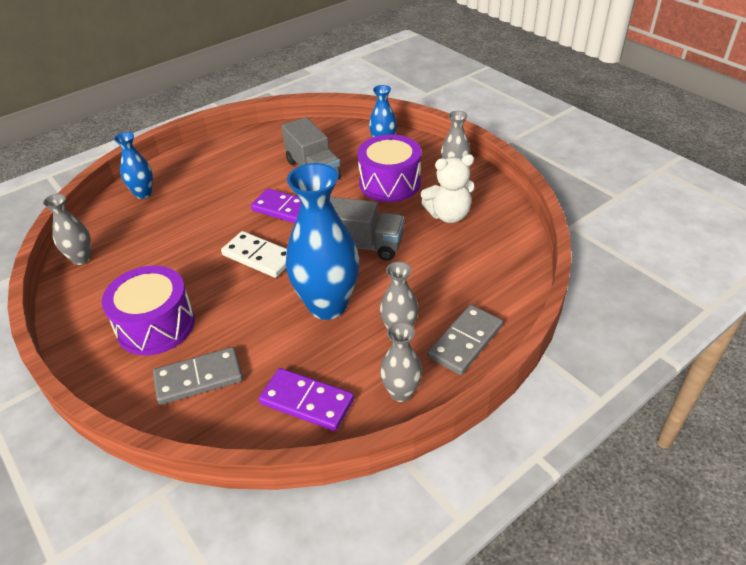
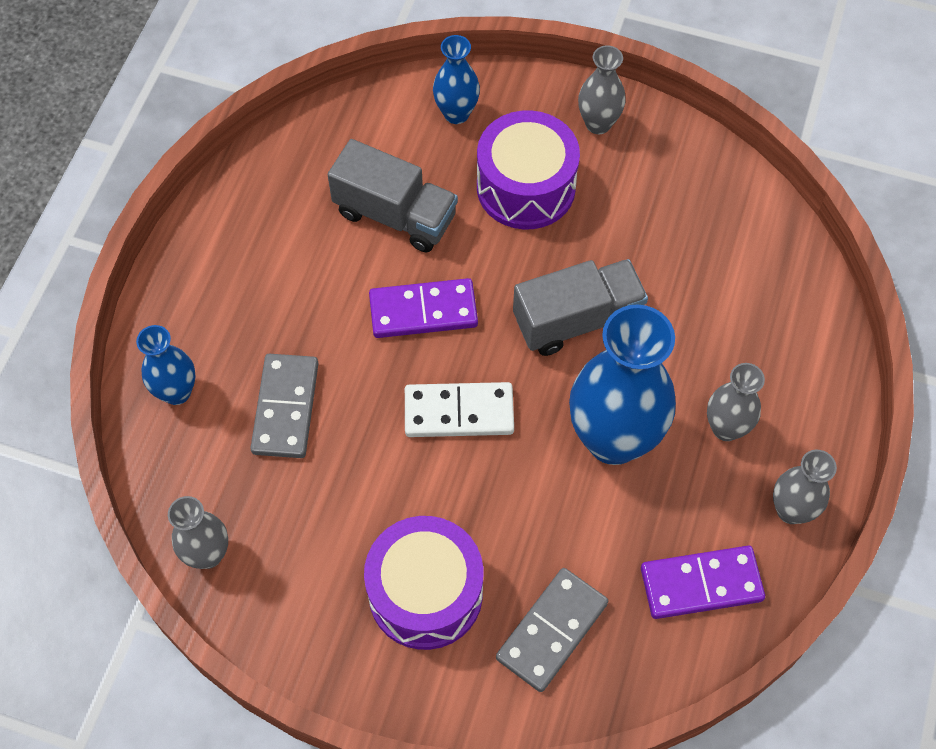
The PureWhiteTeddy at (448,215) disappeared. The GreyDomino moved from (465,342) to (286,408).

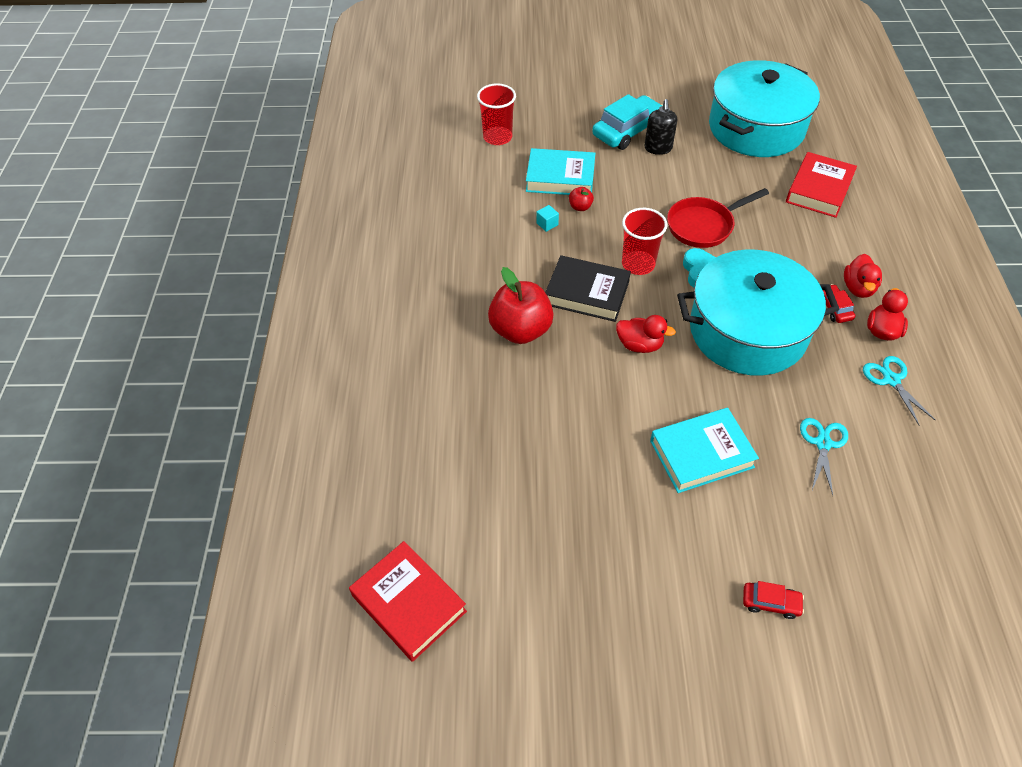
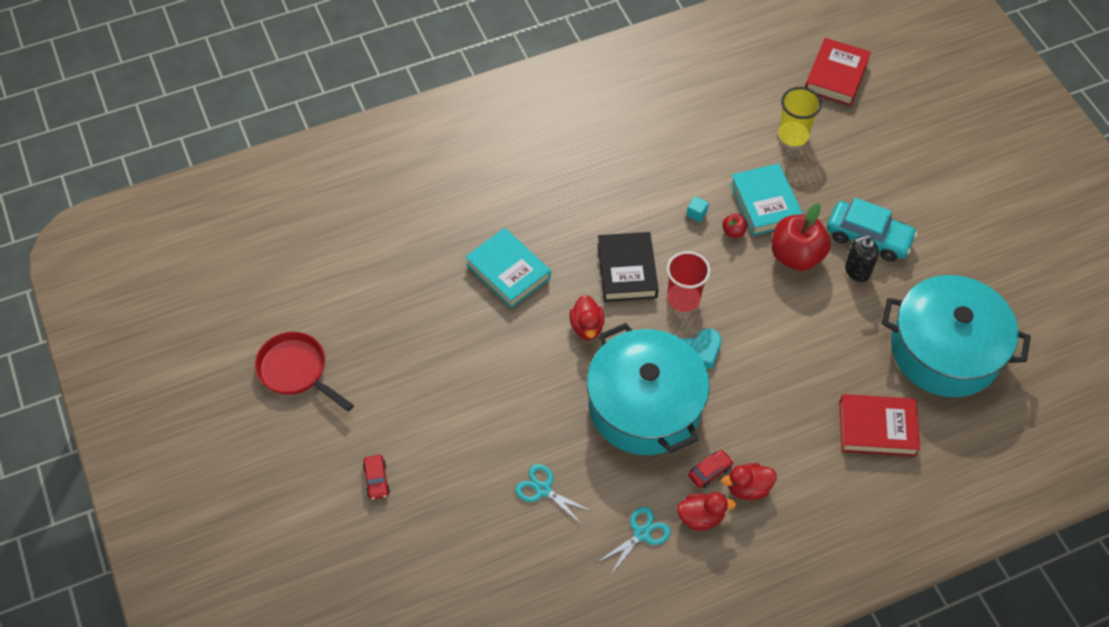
The CrimsonTumbler at (497,137) became the BrightYellowTumbler at (793,135). The CrimsonPan moved from (703,226) to (296,371). The CrimsonAppleFruit moved from (521,330) to (796,256). The TurquoiseHardcover moved from (701,454) to (508,271). The TurquoiseScissors at (823,443) turned 135 degrees counterclockwise. The CrimsonHardcover moved from (409,603) to (836,76).

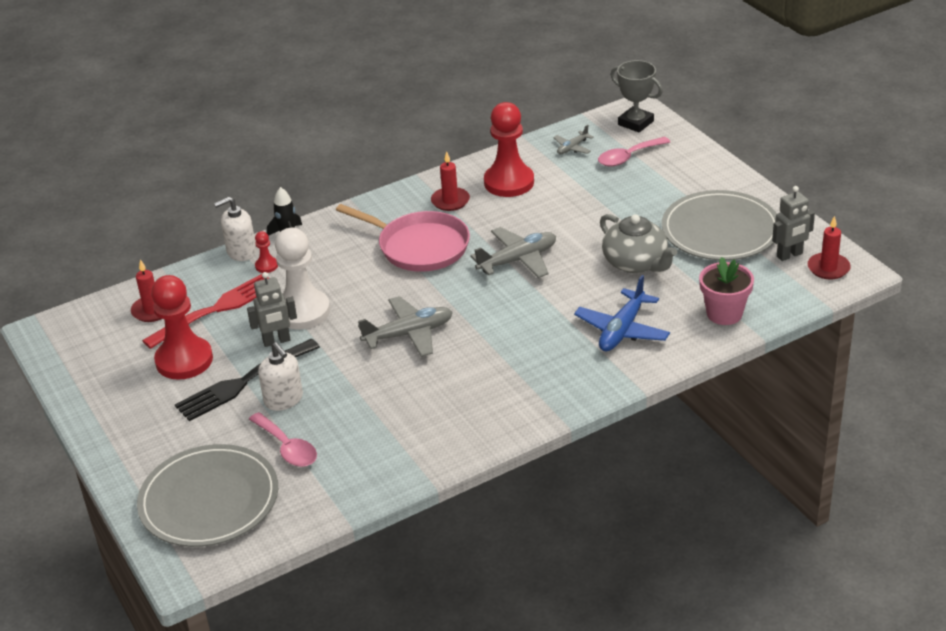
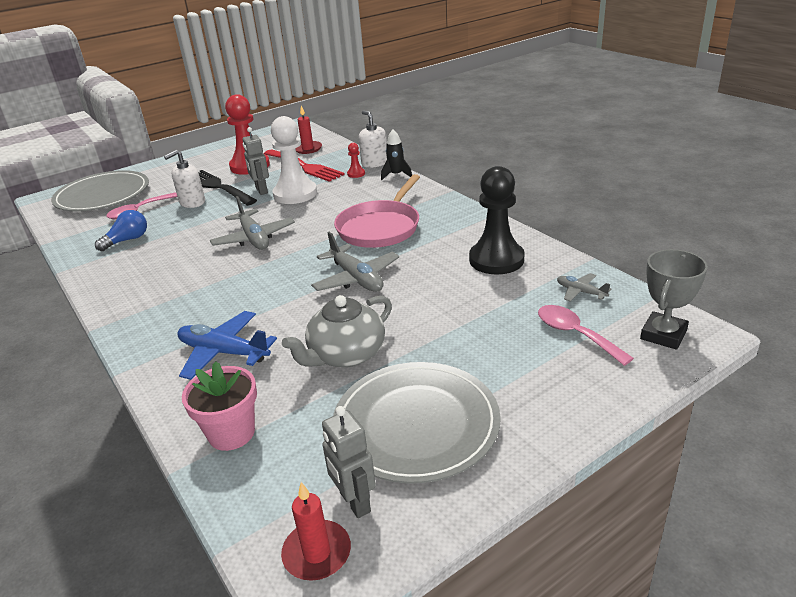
The CrimsonGamePawn at (509,182) became the JetBlackGamePawn at (496,260). The CrimsonCandle at (450,201) disappeared. The CobaltBulb at (127,240) appeared.

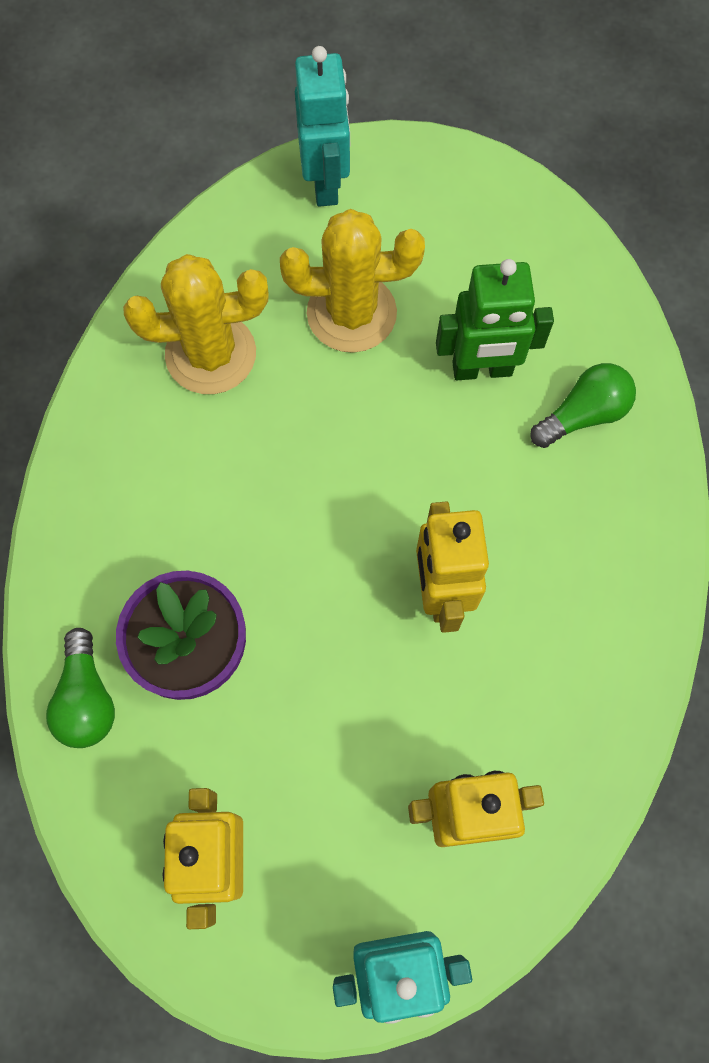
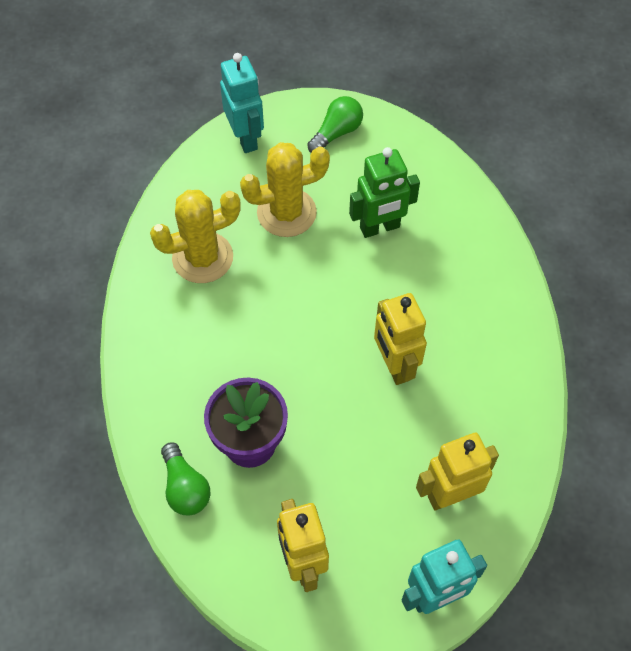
The EmeraldBulb moved from (583,414) to (336,132).

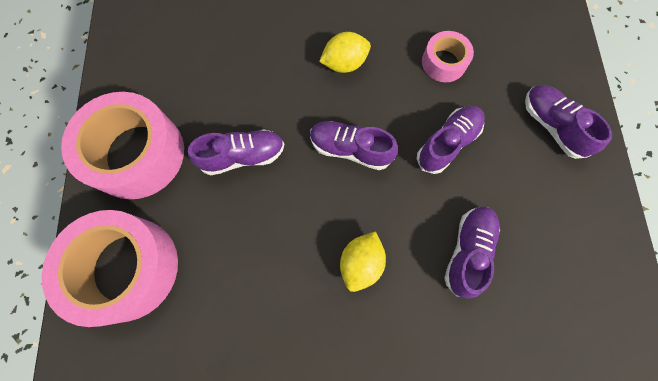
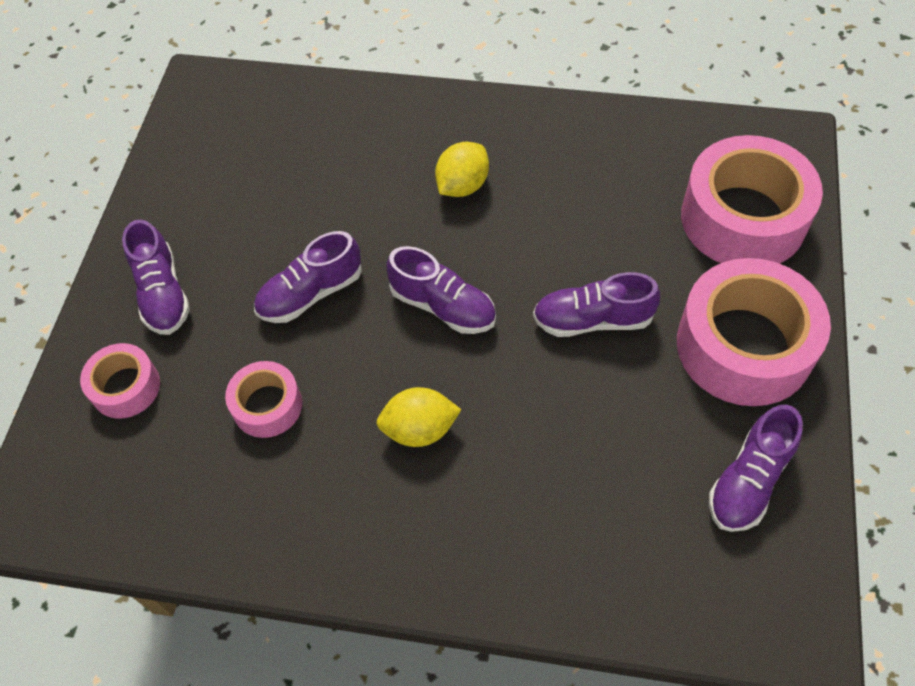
The RoyalPurpleSneaker moved from (467,251) to (749,480). The PinkTape at (125,387) appeared.

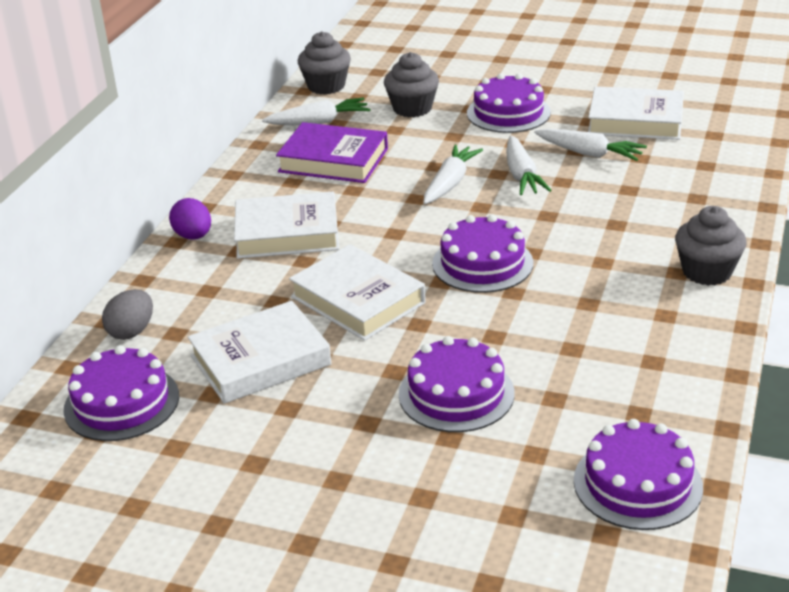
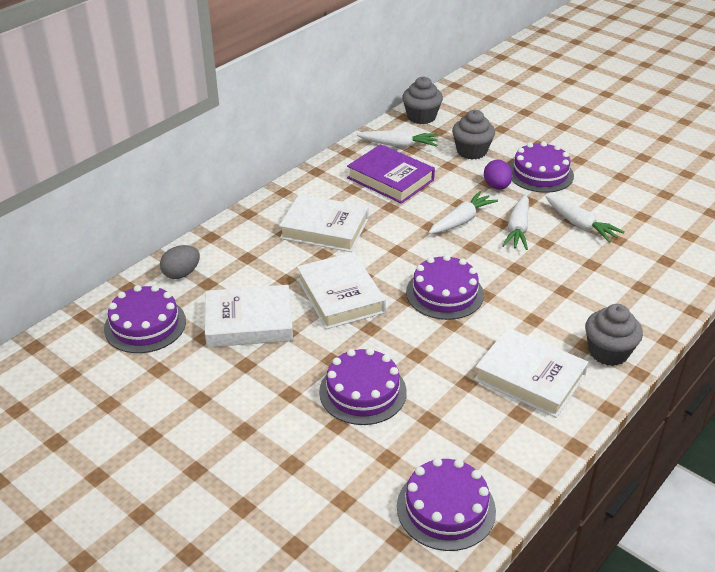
The PureWhiteHardcover moved from (635,121) to (529,377). The RoyalPurpleEgg moved from (193,236) to (497,186).

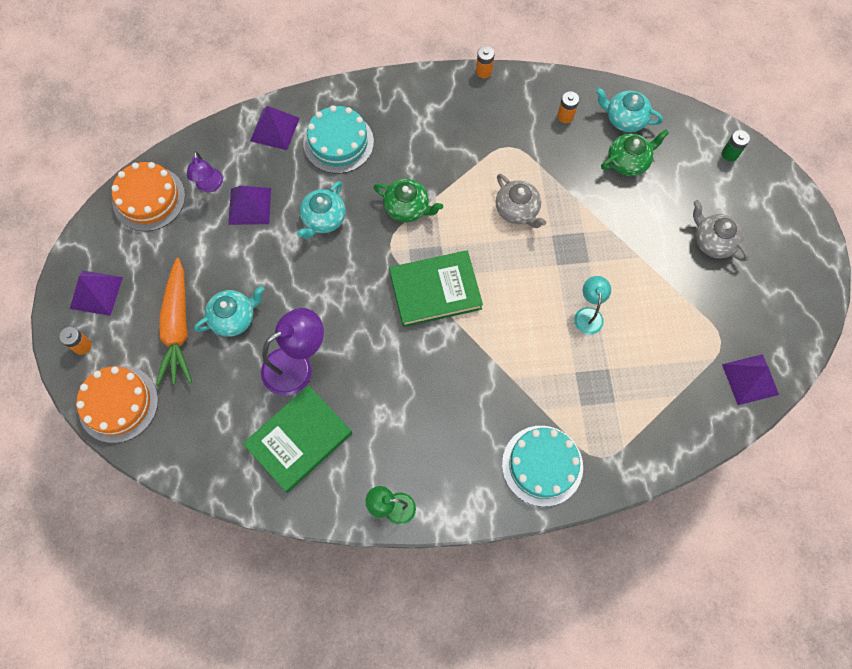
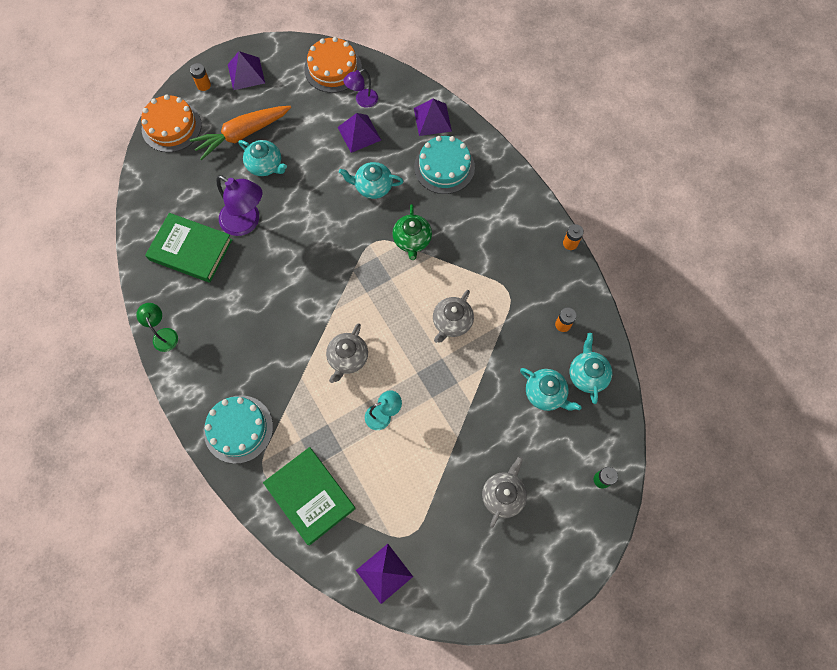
The EmeraldTeaPot at (628,161) became the TurquoiseTeaPot at (545,393). The EmeraldHardcover moved from (435,291) to (310,496). The GreyTeaPot at (347,358) appeared.

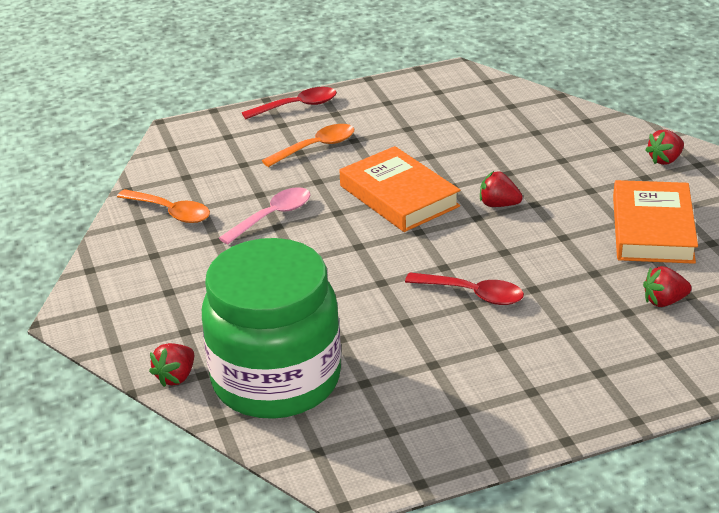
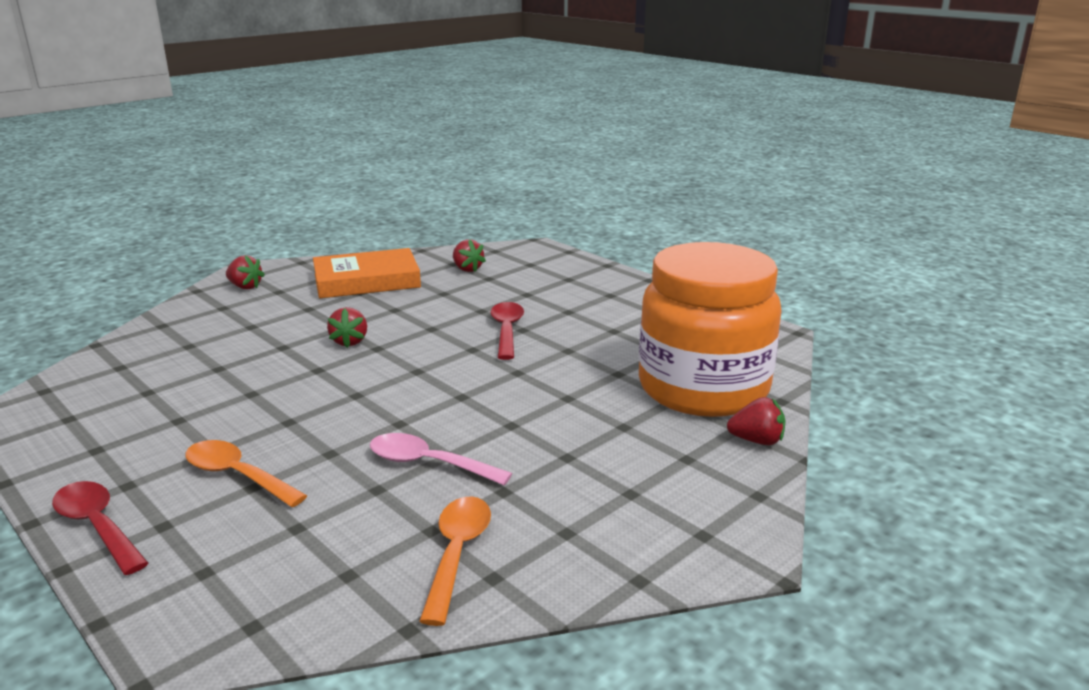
The OrangeHardcover at (399,196) disappeared. The EmeraldJar at (276,380) became the OrangeJar at (703,388).

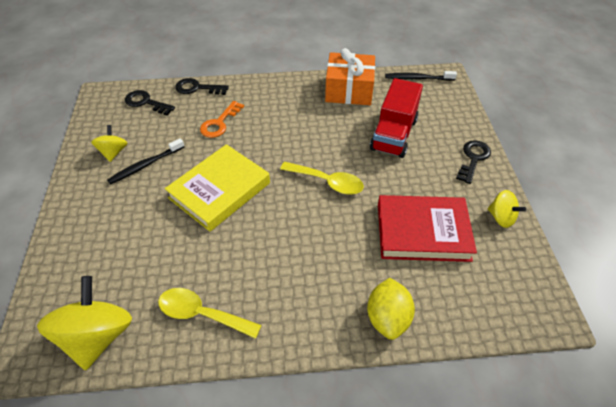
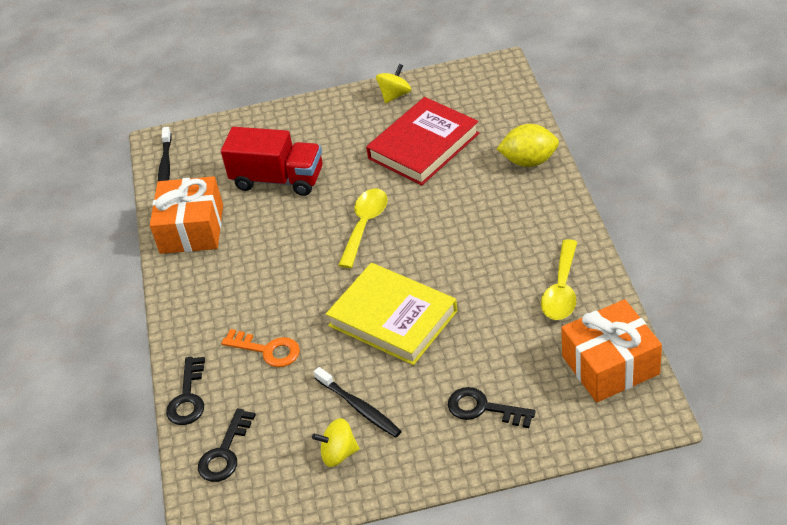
The JetBlackLatchkey moved from (473,159) to (483,408). The CrimsonHardcover at (422,232) turned 45 degrees clockwise. The BrightYellowToyTop at (97,336) was replaced by the OrangeWrappedGift at (610,365).

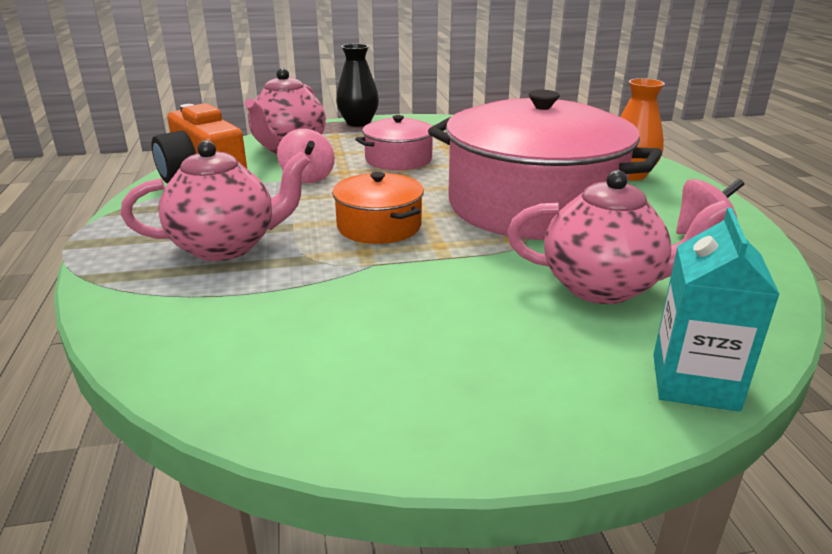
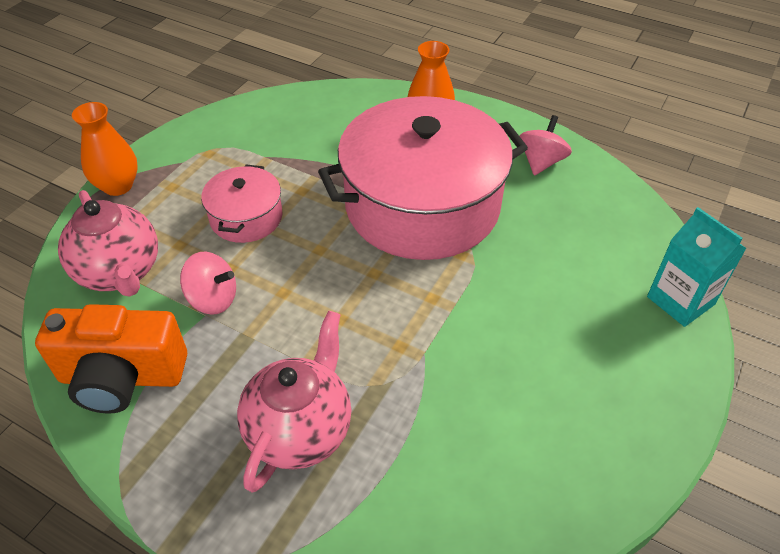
The JetBlackFlowerVase at (358,123) became the OrangeFlowerVase at (118,186). The PinkTeaPot at (603,287) disappeared. The OrangeStockpot at (379,226) disappeared.

